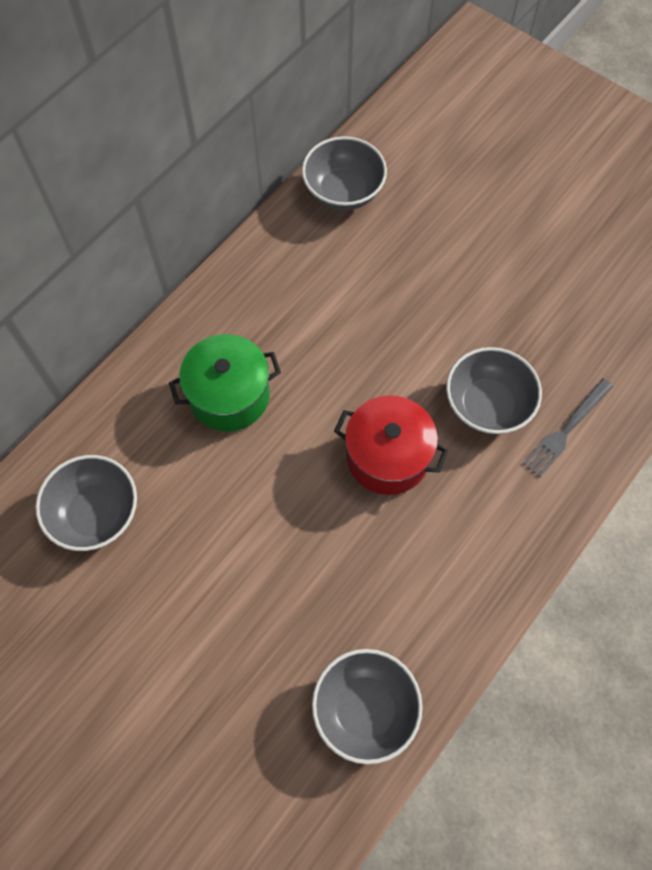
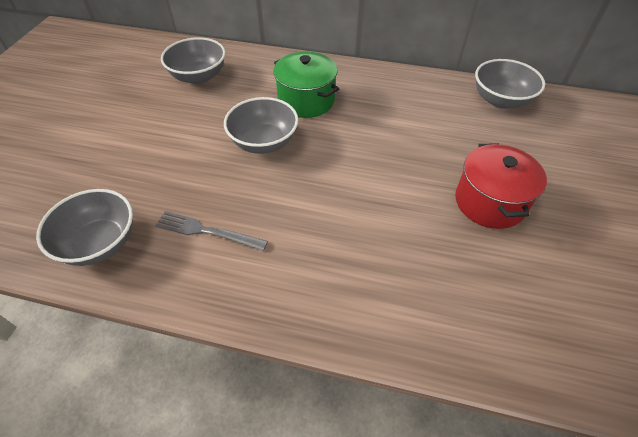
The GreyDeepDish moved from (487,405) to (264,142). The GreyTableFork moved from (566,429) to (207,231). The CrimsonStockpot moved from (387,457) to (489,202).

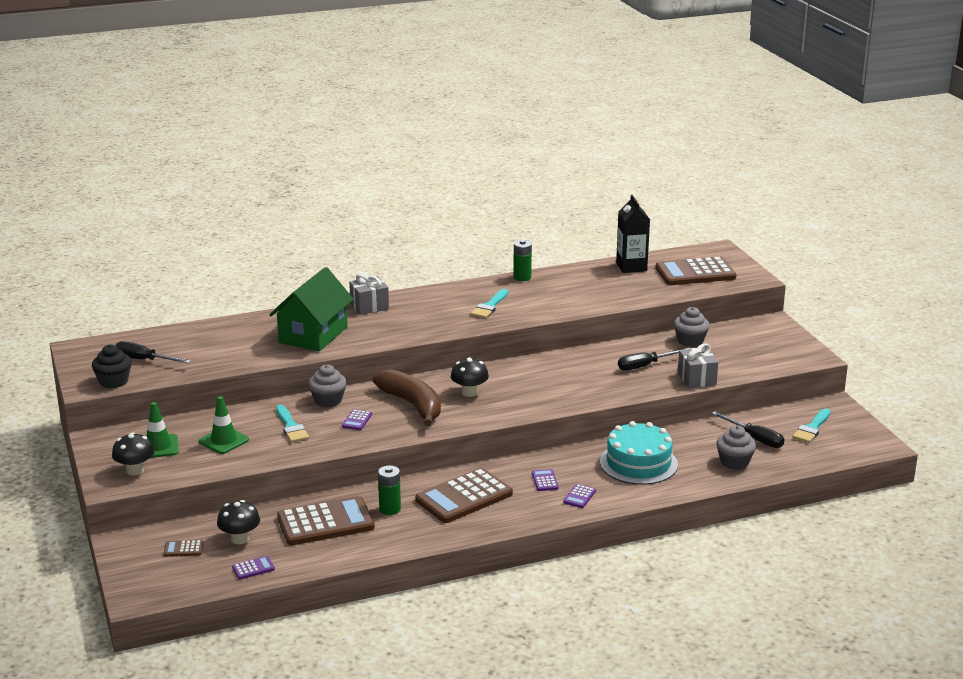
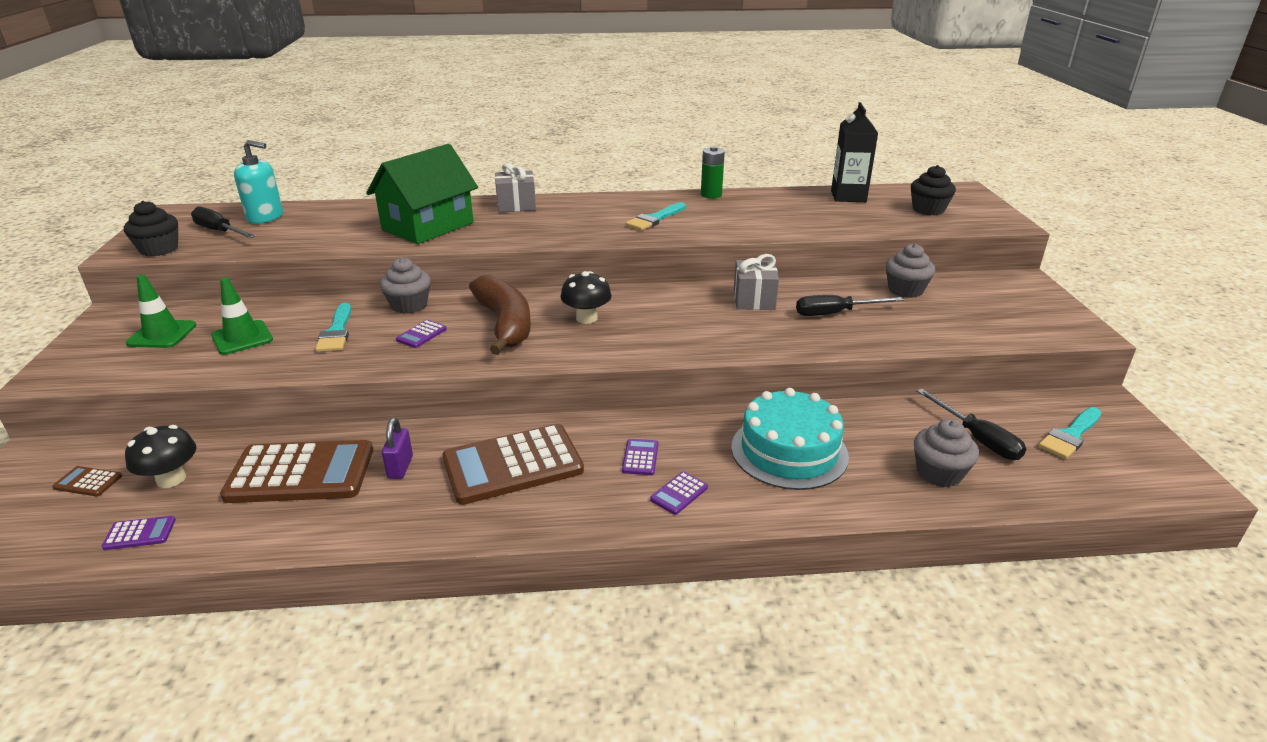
The RussetAddingMachine at (695,273) was replaced by the JetBlackFairyCake at (928,210). The GreyWrappedGift moved from (696,379) to (754,300). The JetBlackMushroom at (135,470) disappeared. The EmeraldPowerCell at (390,509) was replaced by the RoyalPurpleSmallLock at (400,467). The TurquoiseSoapDispenser at (265,217) appeared.

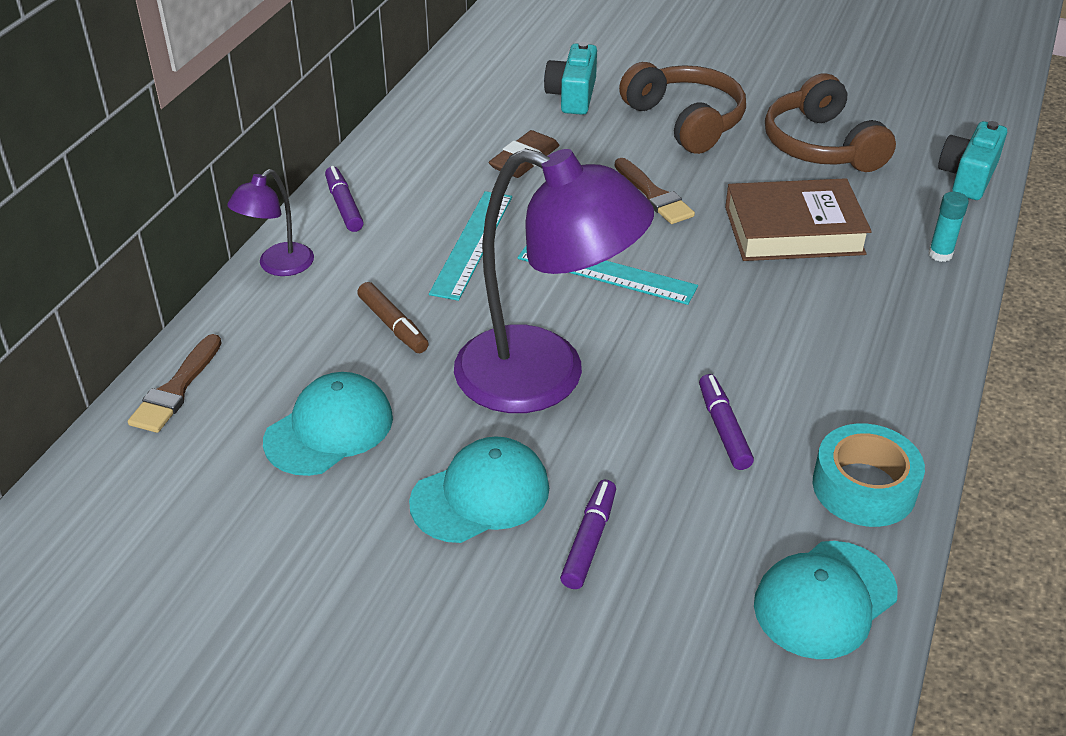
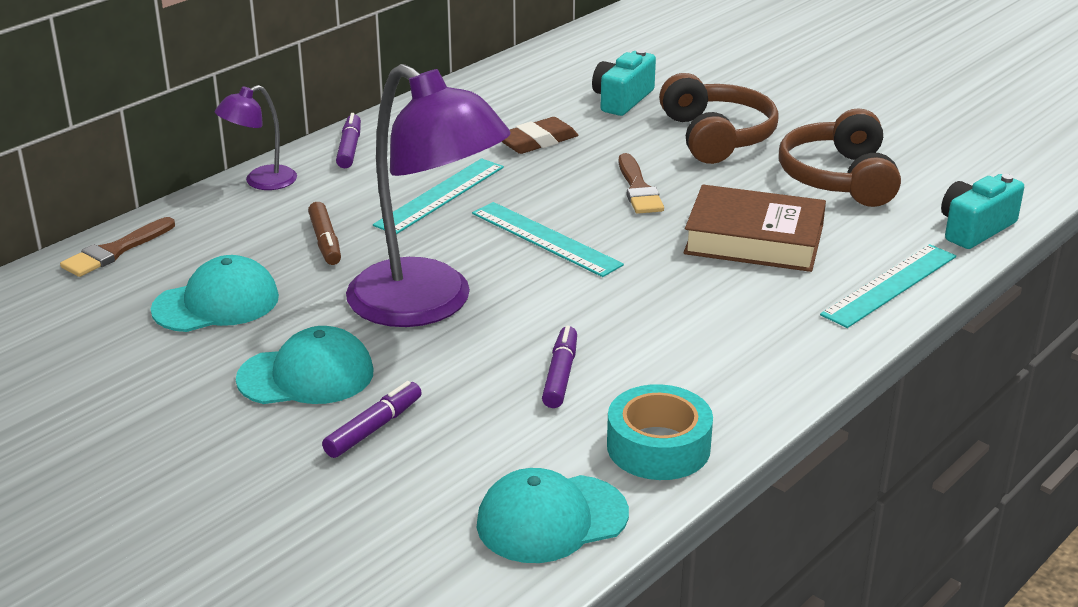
The TurquoiseStickOfGlue at (940,254) was replaced by the TurquoiseRuler at (890,285).

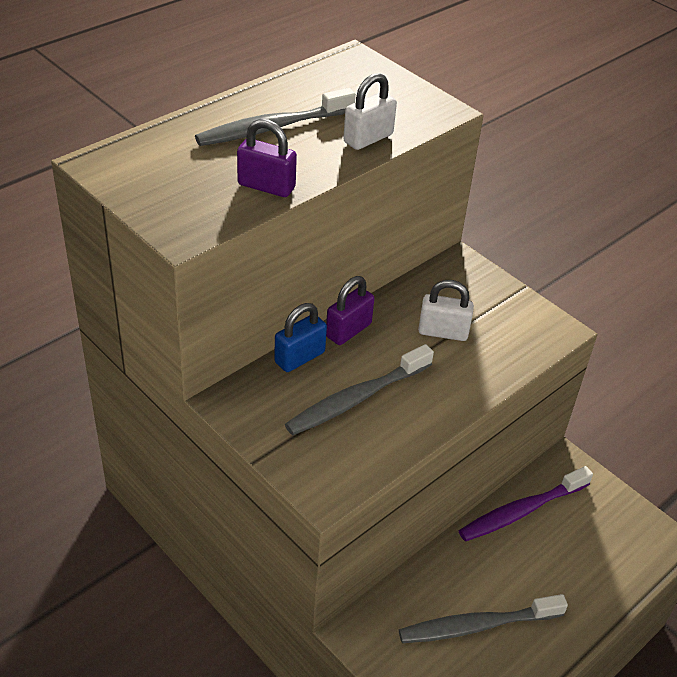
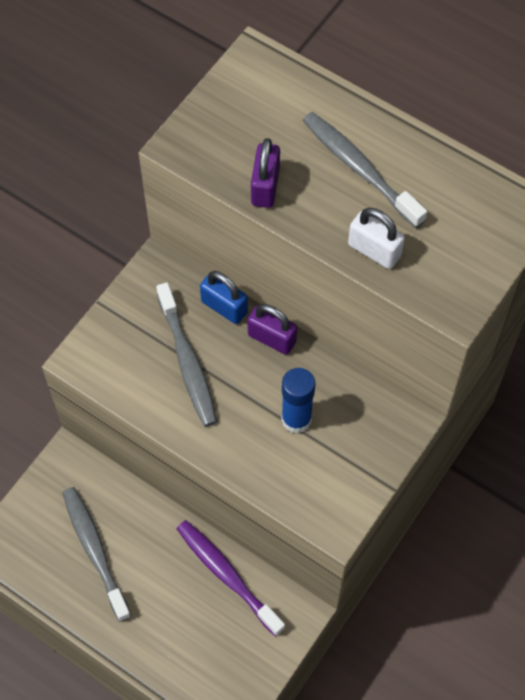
The PureWhiteSmallLock at (443,332) was replaced by the CobaltStickOfGlue at (296,419). The GreyToothBrush at (356,399) turned 150 degrees counterclockwise.

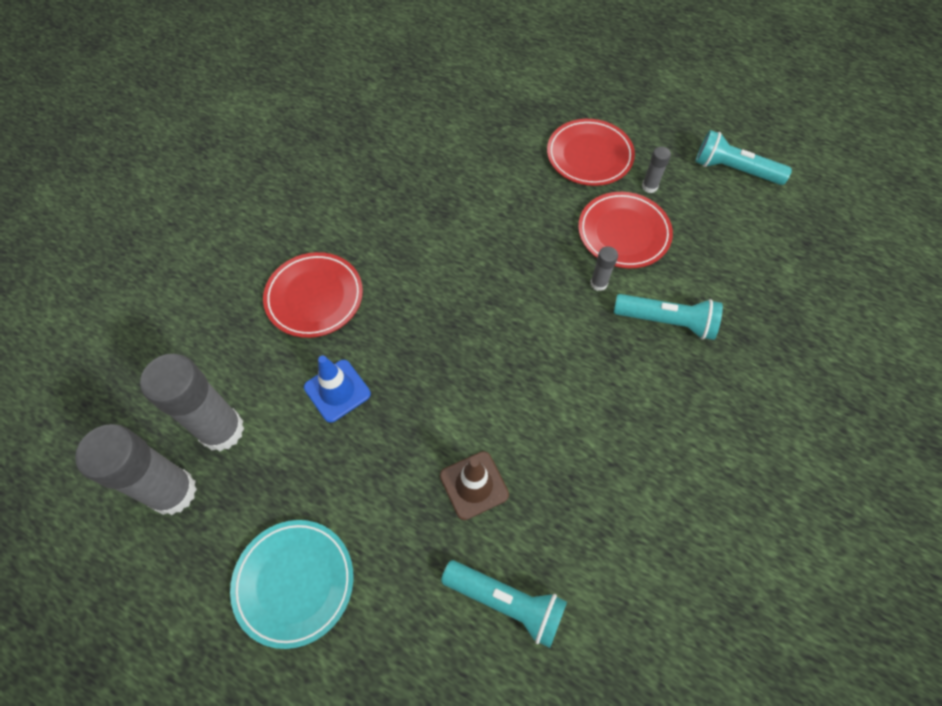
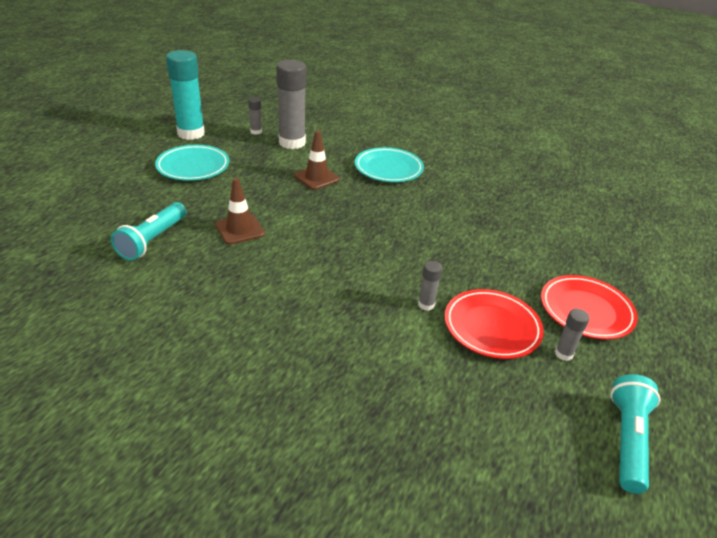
The CrimsonFlatDish at (314,297) became the TurquoiseFlatDish at (388,168). The TurquoiseFlashlight at (666,321) disappeared. The CobaltRoadCone at (337,391) became the RussetRoadCone at (316,178). The GreyStickOfGlue at (173,492) changed to 0.44 times the size. The TurquoiseStickOfGlue at (191,133) appeared.

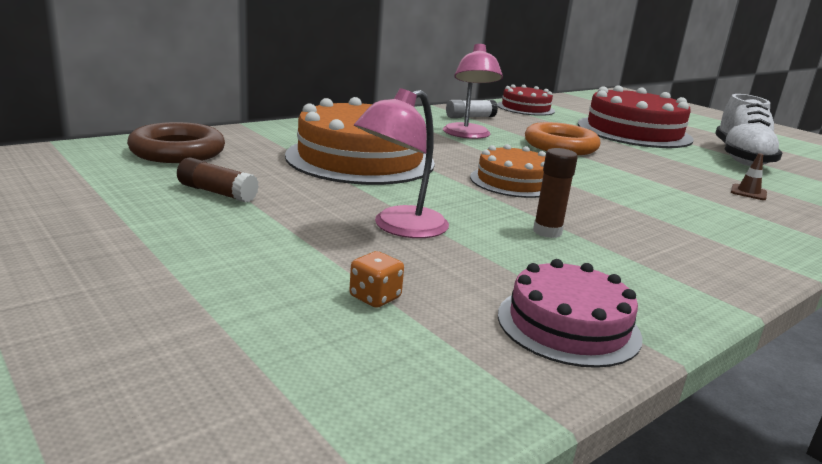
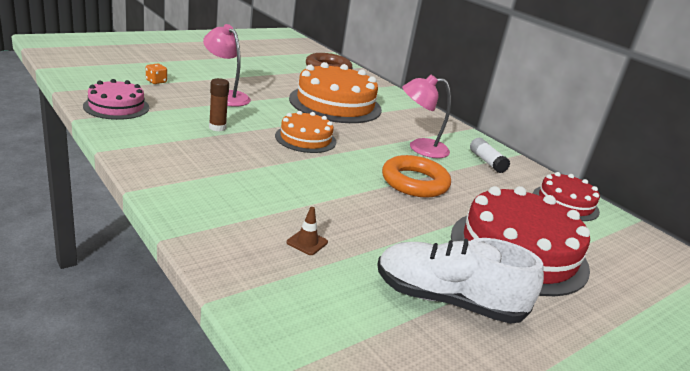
The RussetStickOfGlue at (217,192) disappeared.

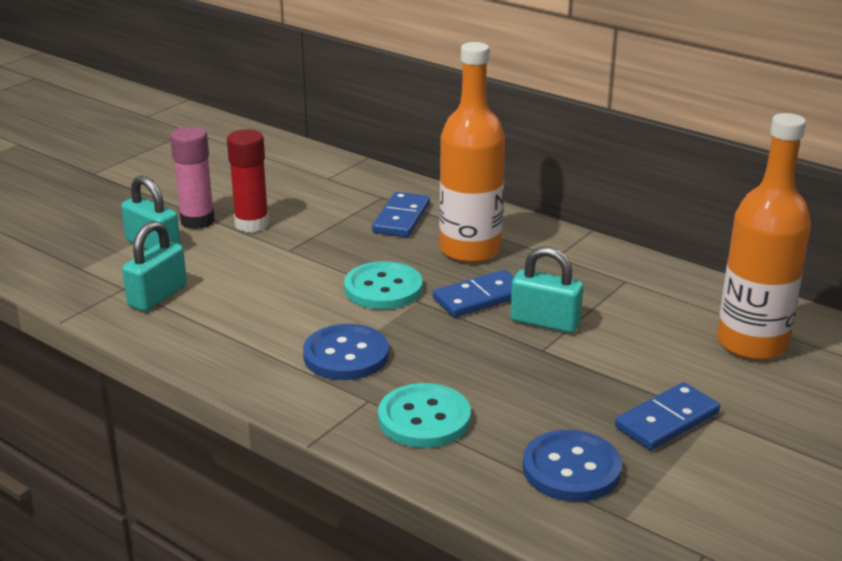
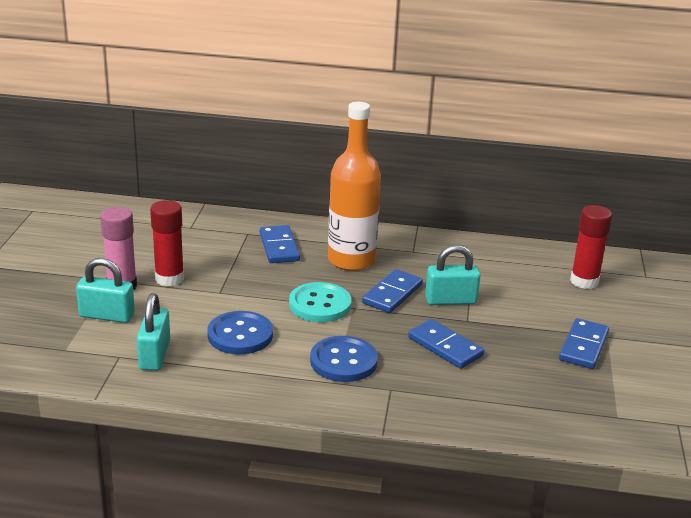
The OrangeDrinkBottle at (751,343) was replaced by the CrimsonStickOfGlue at (584,281). The TurquoiseButton at (424,419) disappeared. The CobaltButton moved from (571,469) to (240,335). The CobaltDomino at (445,347) appeared.

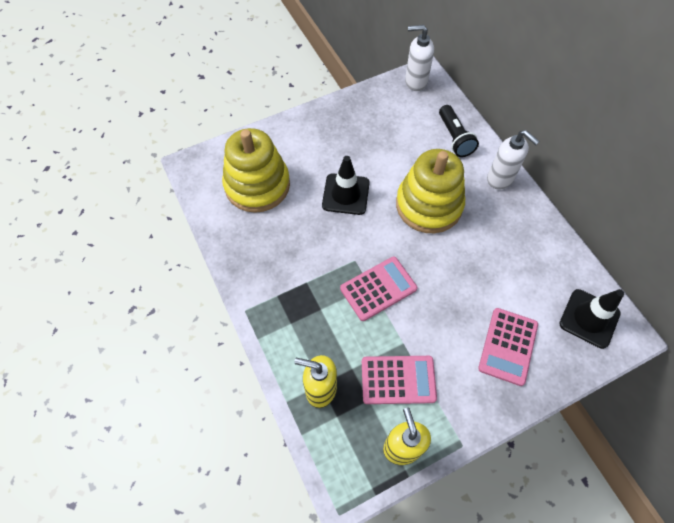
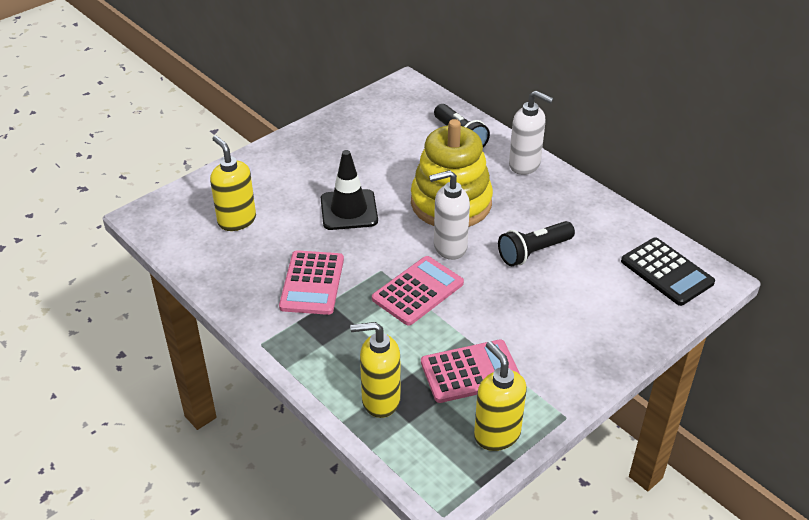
The PureWhiteSoapDispenser moved from (415,81) to (449,247). The BrightYellowRingStacker at (257,185) was replaced by the BrightYellowSoapDispenser at (236,220). The JetBlackRoadCone at (589,318) was replaced by the JetBlackAddingMachine at (667,272). The PinkAddingMachine moved from (508,346) to (312,283). The JetBlackFlashlight at (533,252) appeared.

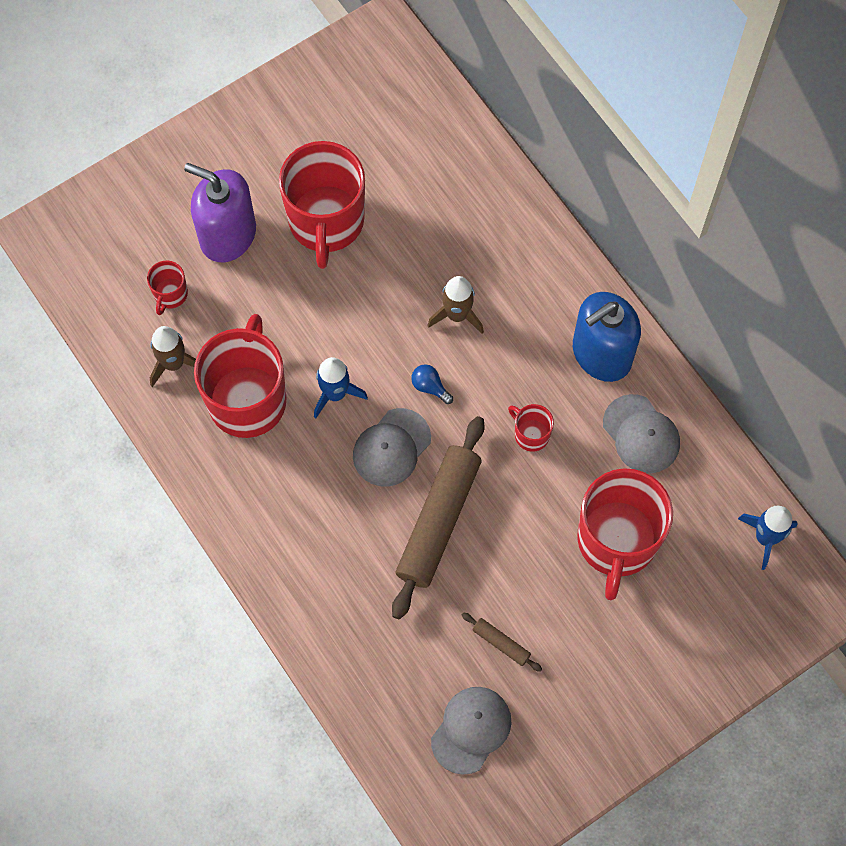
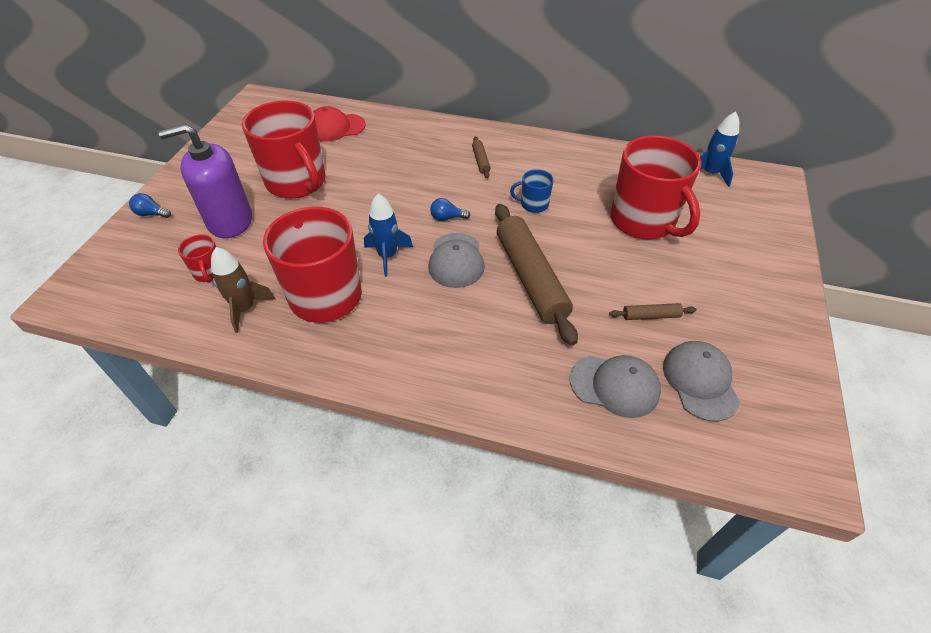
The RussetRocket at (457,315) disappeared. The CobaltSoapDispenser at (601,353) disappeared. The GreyCap moved from (641,434) to (615,385). The CrimsonCoffeeMug at (531,434) became the CobaltCoffeeMug at (533,204). The CrimsonCap at (335,127) appeared. The RussetRollingPin at (481,161) appeared. The CobaltBulb at (151,214) appeared.

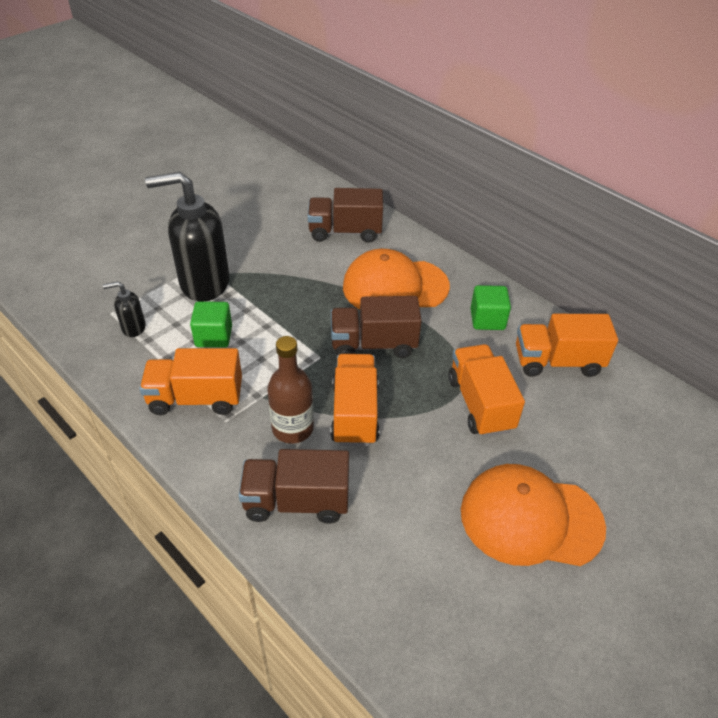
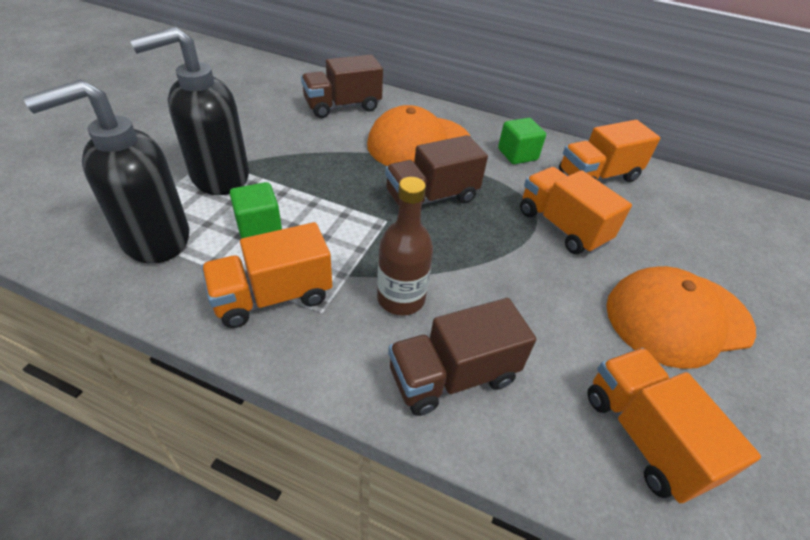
The JetBlackSoapDispenser at (133,328) changed to 2.23 times the size. The OrangeTruck moved from (355,413) to (644,436).

